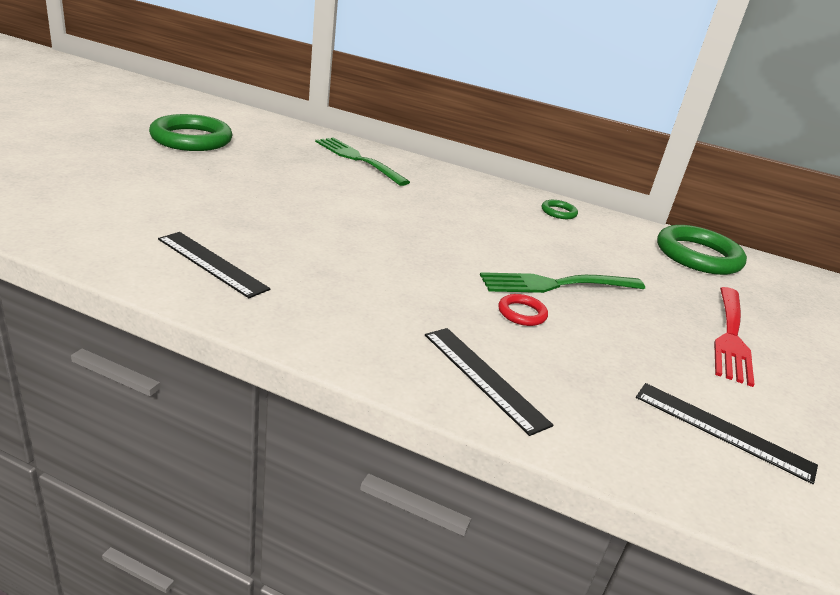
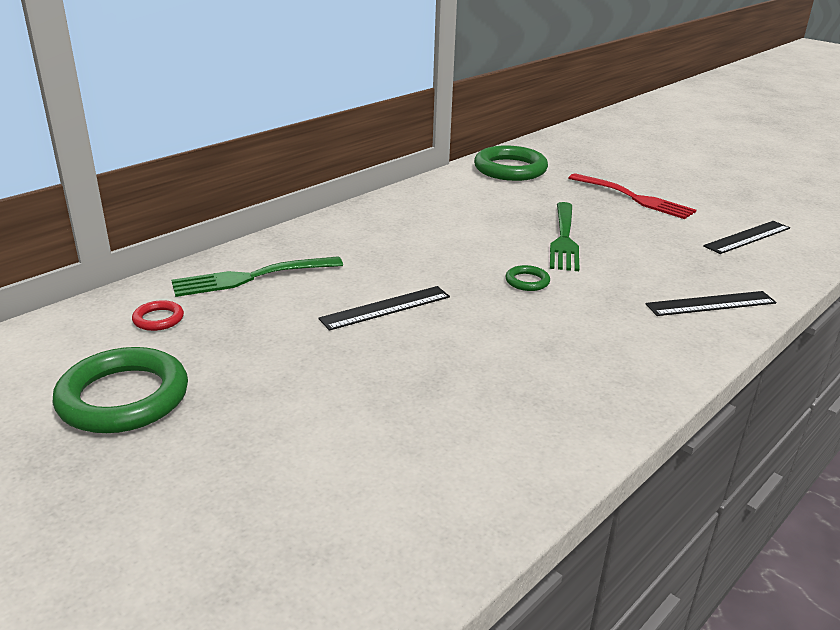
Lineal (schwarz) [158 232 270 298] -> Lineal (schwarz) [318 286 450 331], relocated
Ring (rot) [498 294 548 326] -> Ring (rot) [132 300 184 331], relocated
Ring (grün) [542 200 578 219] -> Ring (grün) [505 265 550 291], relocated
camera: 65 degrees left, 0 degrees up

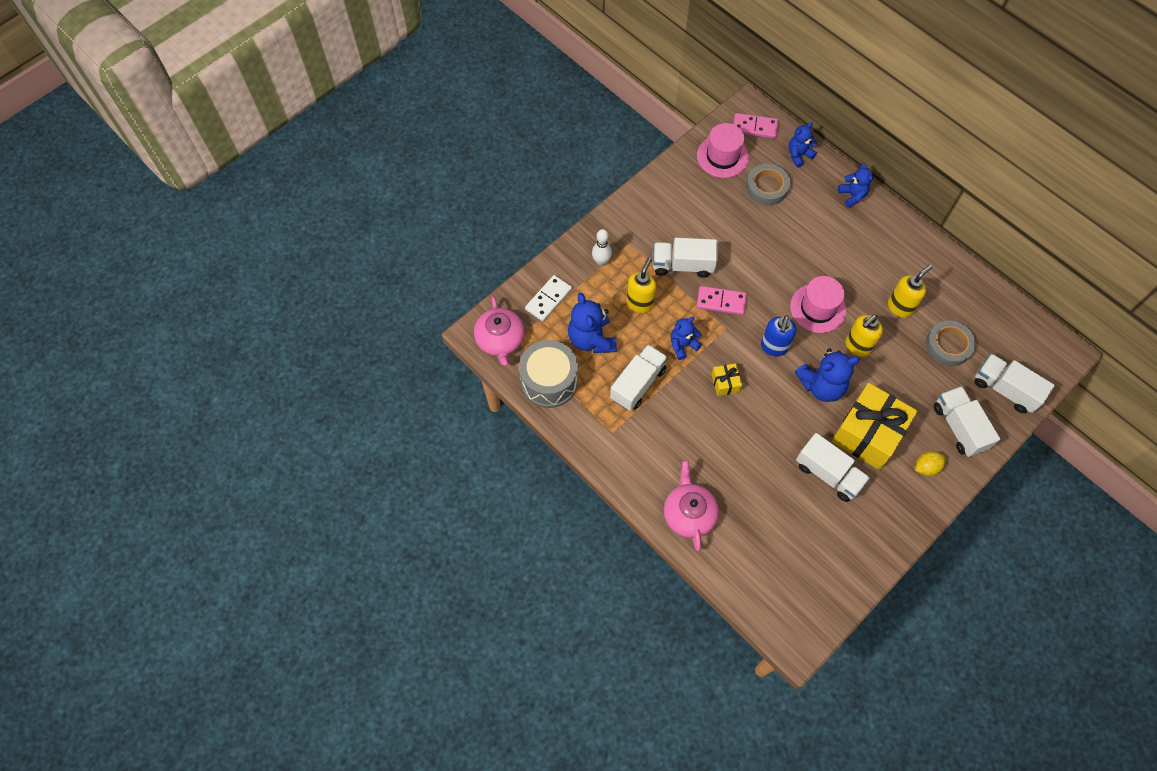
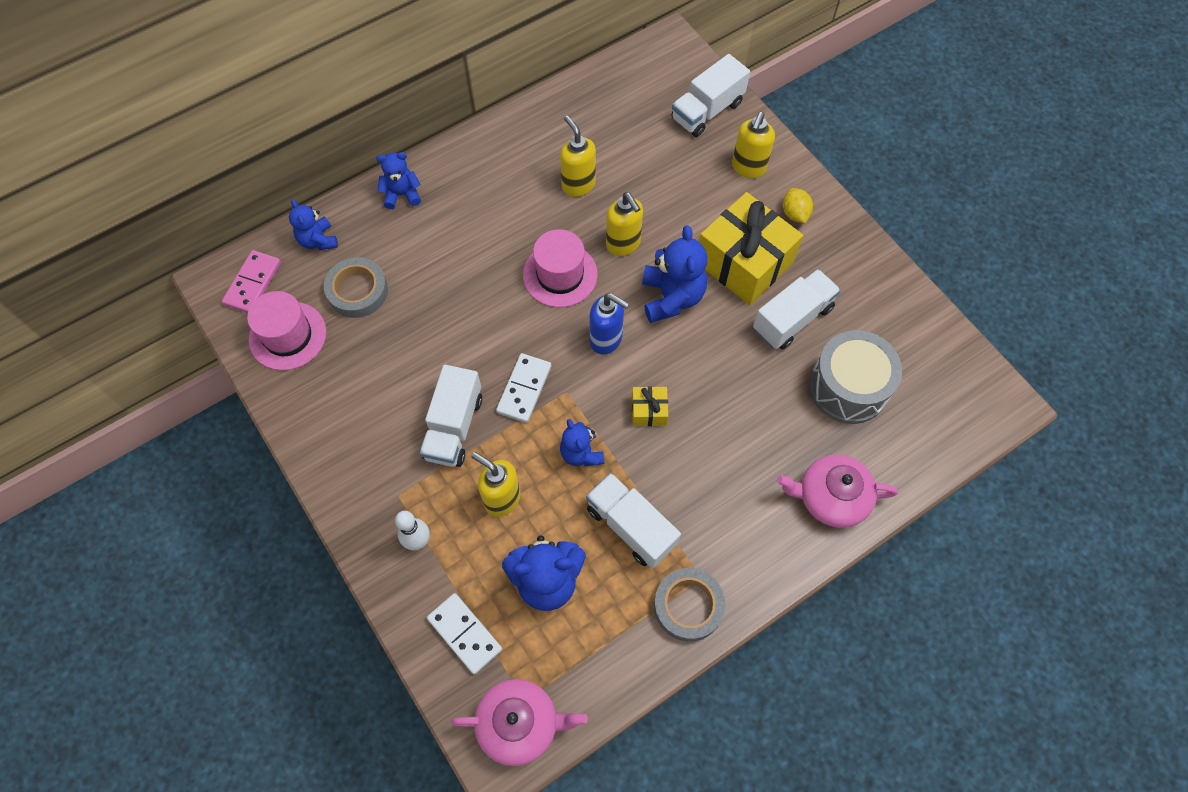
Trommel (grau) [519 340 578 408] -> Trommel (grau) [809 330 902 424], relocated
Dominostein (rosa) [697 286 747 315] -> Dominostein (weiß) [496 353 551 423]
Klebeband (grau) [926 320 976 366] -> Klebeband (grau) [654 568 726 642], relocated
Lastwagen (weiß) [934 386 1000 457] -> Seifenspender (gelb) [732 112 775 178]
camera: 80 degrees left, 0 degrees up

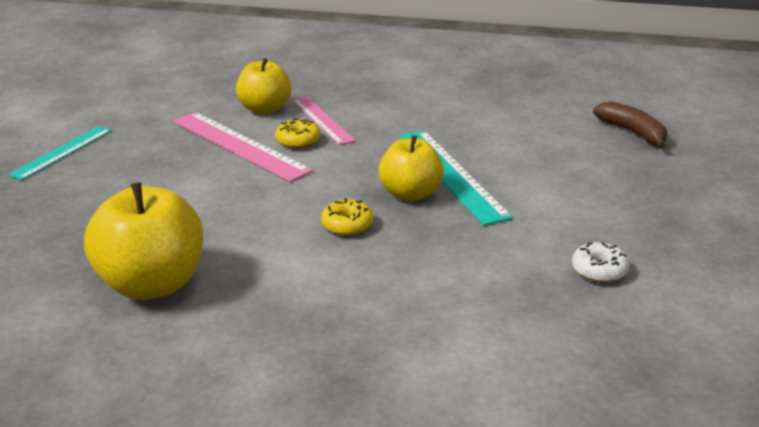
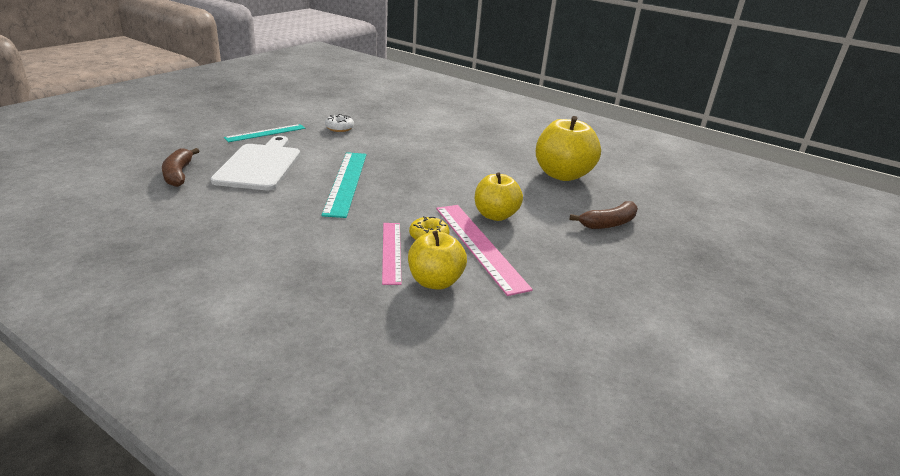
Lineal (türkis) [8 126 112 180] -> Lineal (türkis) [224 124 305 142], relocated
Donut (gelb) [321 198 373 236] -> none
Apfel (gelb) [378 135 444 201] -> Apfel (gelb) [475 172 523 221], relocated
none -> Schneidebrett (weiß) [211 136 300 190]
none -> Banane (braun) [570 201 638 229]
camera: 160 degrees left, 0 degrees up

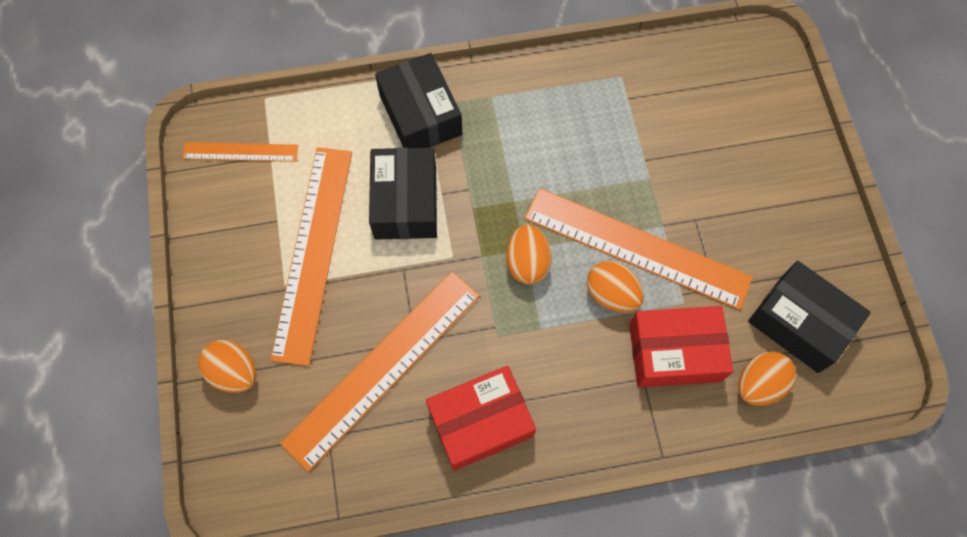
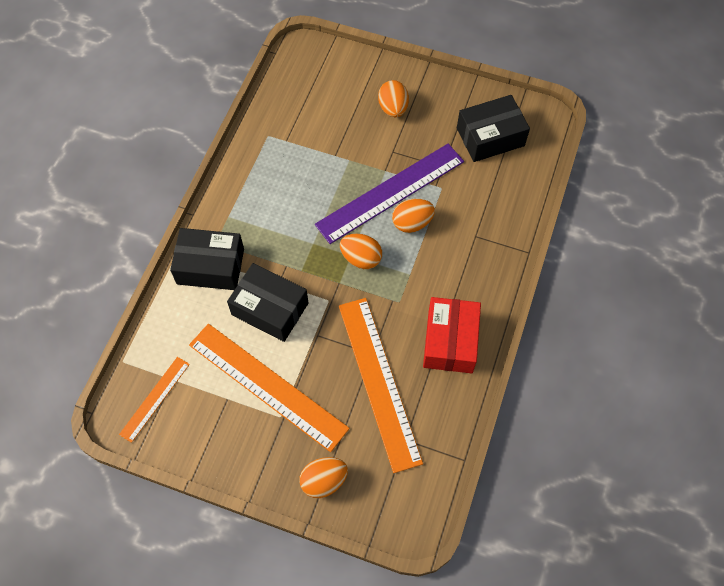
Lineal (orange) [525 188 753 310] -> Lineal (lila) [315 144 464 244]
Schachtel (rot) [629 306 734 388] -> none
Ei (orange) [738 351 797 406] -> Ei (orange) [378 80 409 117], relocated
camera: 60 degrees left, 5 degrees down

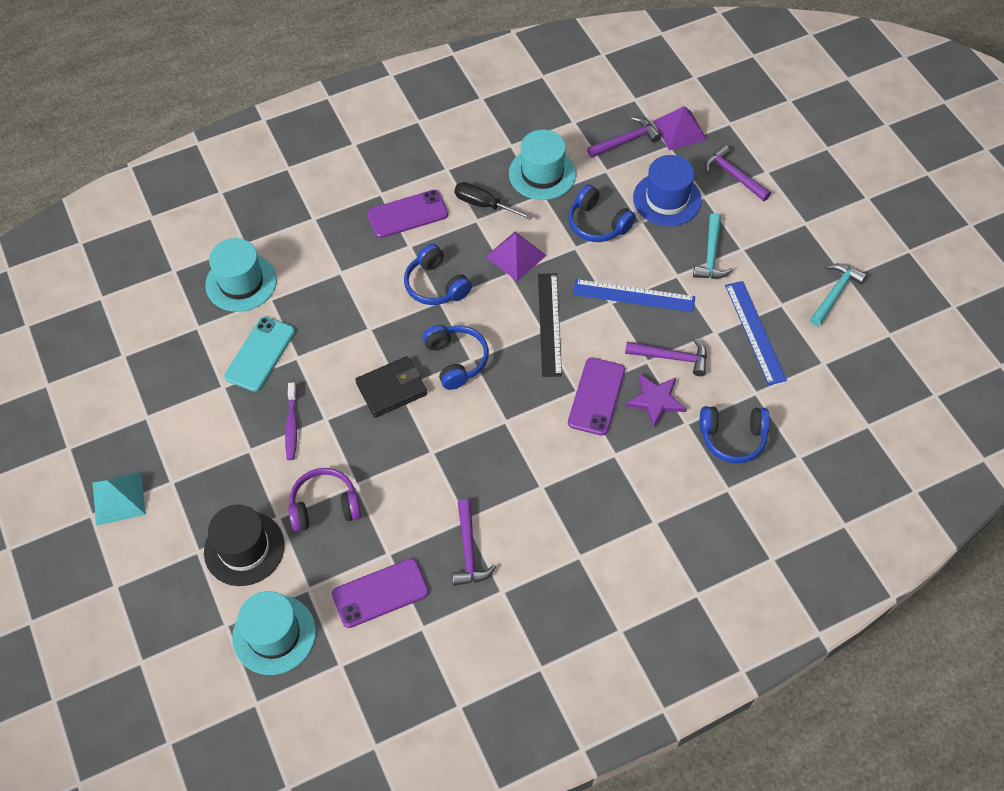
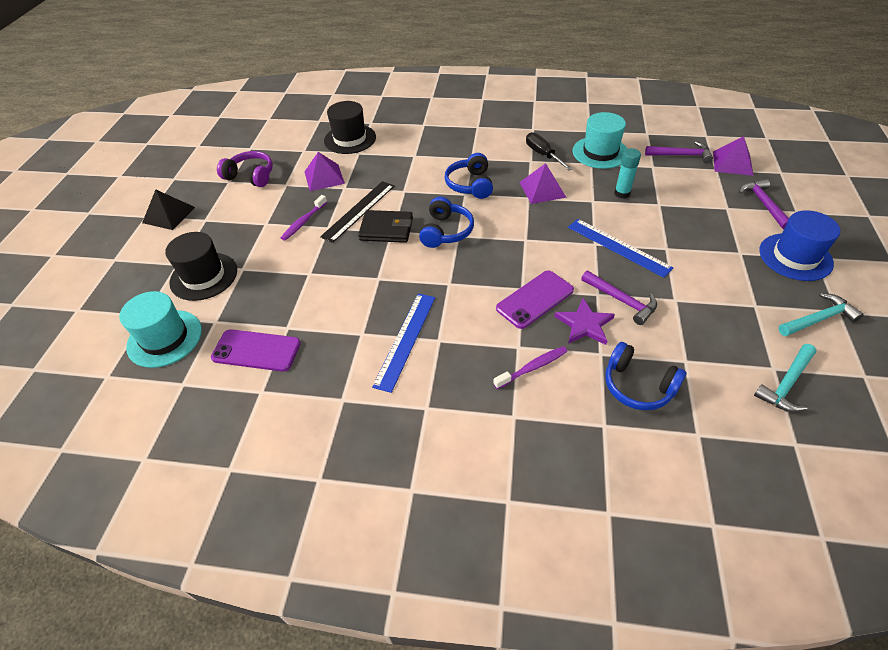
Pyramide (türkis) [92 472 146 526] -> Pyramide (schwarz) [142 190 195 230]
Hut (türkis) [206 238 277 312] -> Hut (schwarz) [324 101 376 154]
Handy (türkis) [224 316 295 392] -> Pyramide (lila) [304 152 345 191]
Kopfhörer (lila) [288 468 361 532] -> Kopfhörer (lila) [217 151 273 187], relocated
Handy (lila) [367 190 448 238] -> none
Hammer (lila) [452 499 496 586] -> none
Lineal (schwarz) [538 273 562 377] -> Lineal (schwarz) [320 181 394 243], relocated
Kopfhörer (blau) [568 184 636 242] -> Klebestift (türkis) [614 148 641 199]
Hut (blau) [633 155 702 226] -> Hut (blau) [759 210 840 281], relocated
Hammer (türkis) [693 213 733 279] -> Hammer (türkis) [754 344 817 412], relocated
Lineal (blau) [725 281 787 385] -> Lineal (blau) [372 293 435 393], relocated
none -> Zahnbürste (lila) [493 346 568 389]
camera: 35 degrees right, 10 degrees down

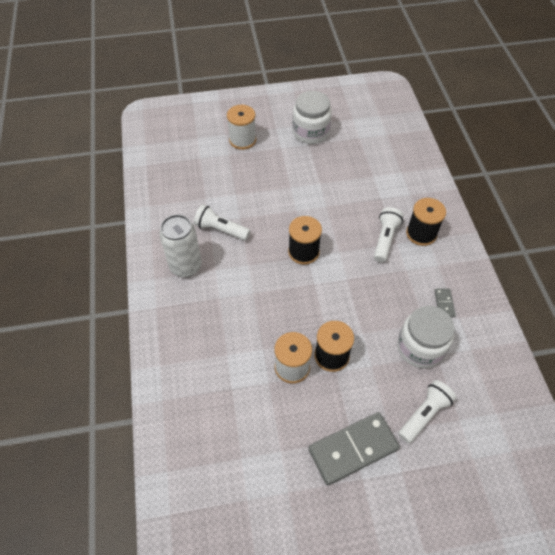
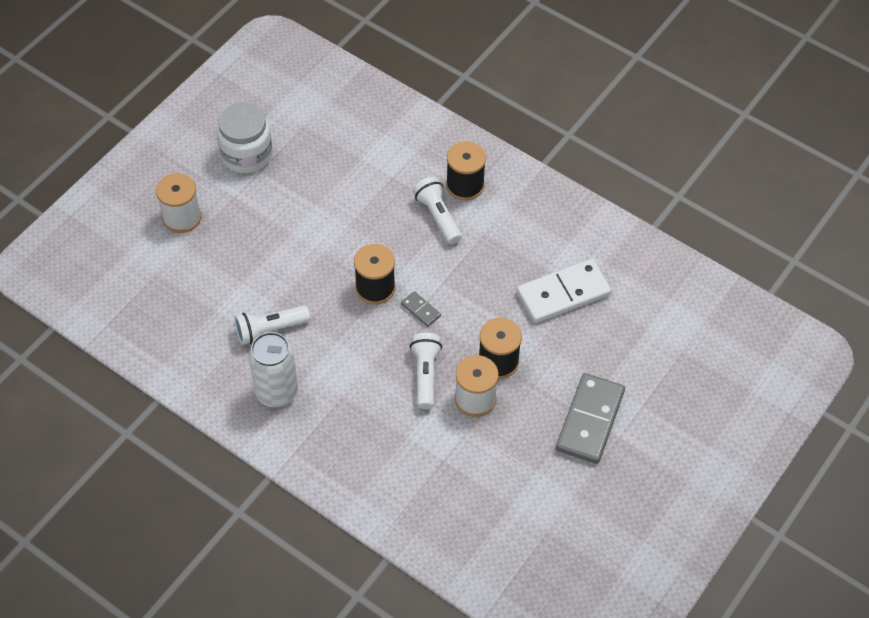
Einmachglas (weiß) [397 306 455 368] -> Dominostein (weiß) [517 259 612 323]
Taschenlampe (weiß) [398 380 456 443] -> Taschenlampe (weiß) [410 333 442 409], relocated
Dominostein (grau) [434 288 456 317] -> Dominostein (grau) [401 291 441 327], relocated
camera: 45 degrees left, 0 degrees up

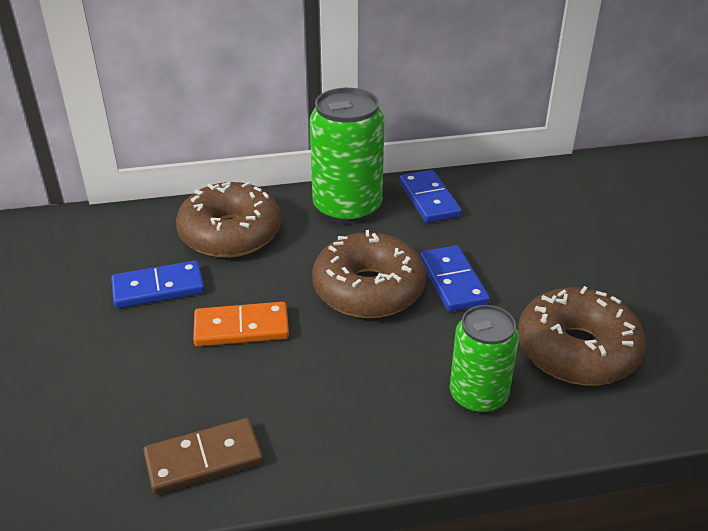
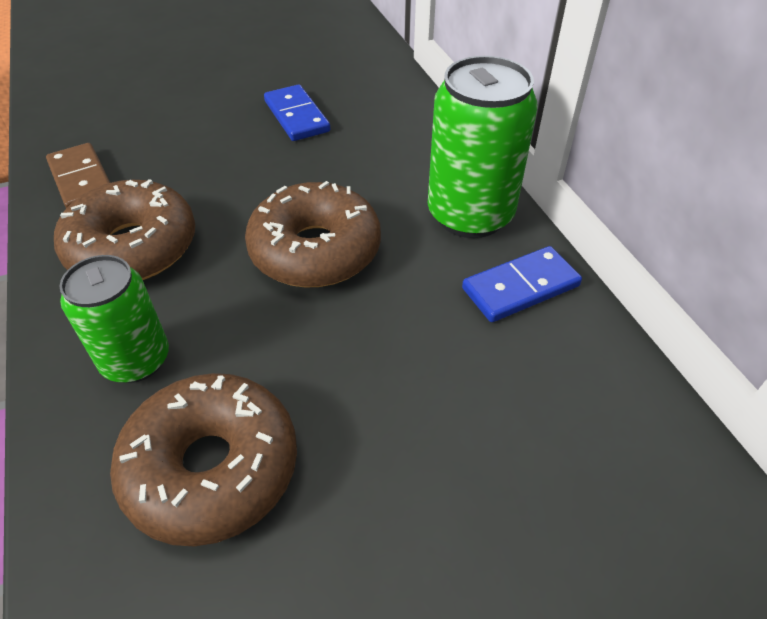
Donut (braun) [176 182 281 258] -> Donut (braun) [54 179 195 280], relocated
Dominostein (orange) [193 302 289 347] -> none
Dominostein (blau) [420 245 490 312] -> none
camera: 80 degrees right, 10 degrees up

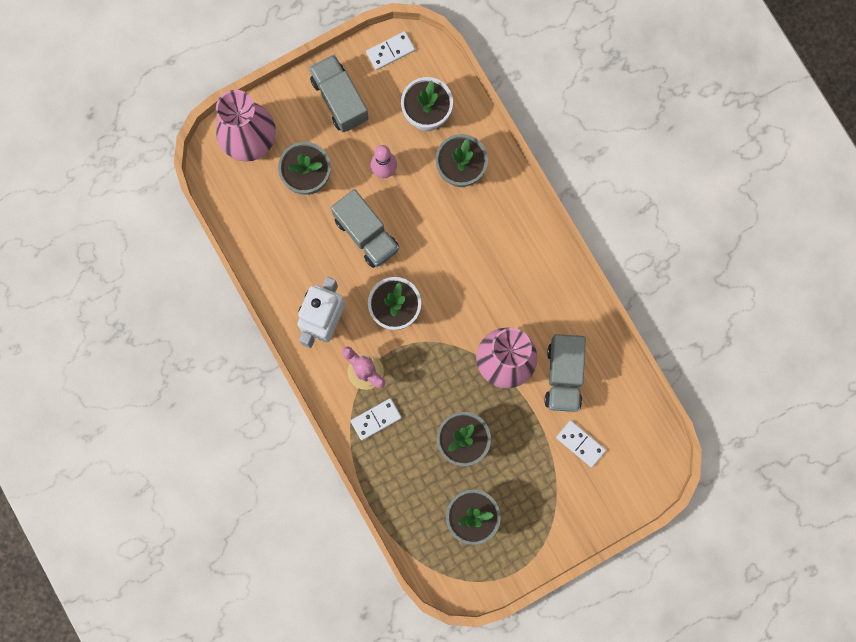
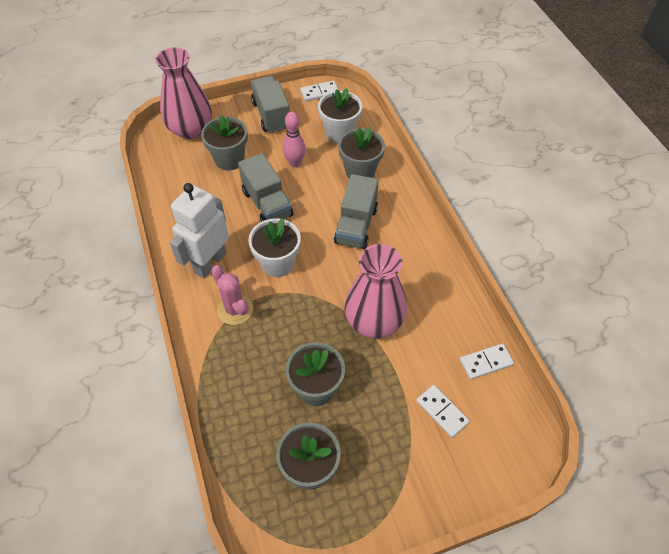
Dominostein (weiß) [351 398 402 440] -> Dominostein (weiß) [460 343 514 380], relocated
Lastwagen (grau) [544 334 586 412] -> Lastwagen (grau) [334 174 379 249], relocated
camera: 10 degrees right, 25 degrees down

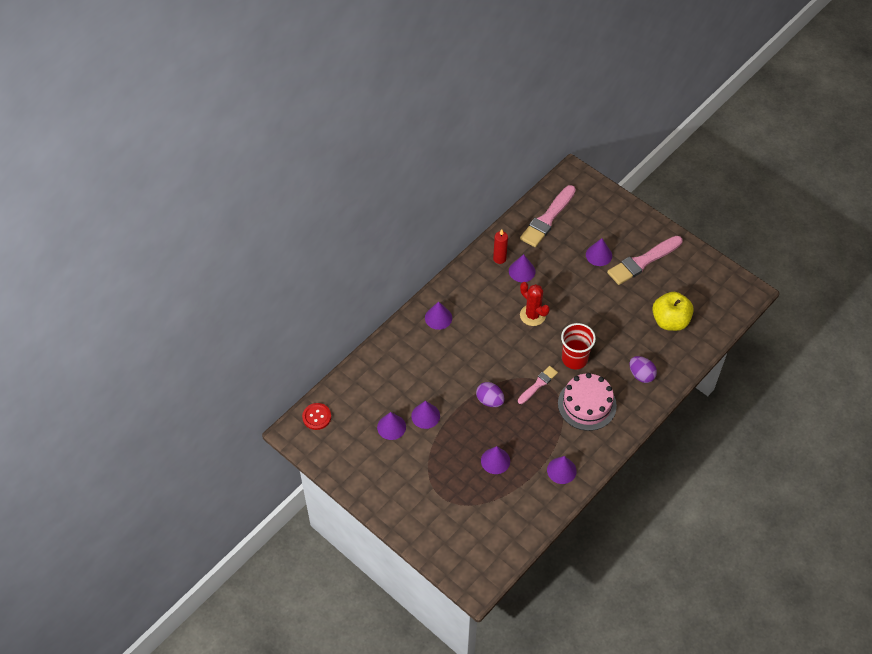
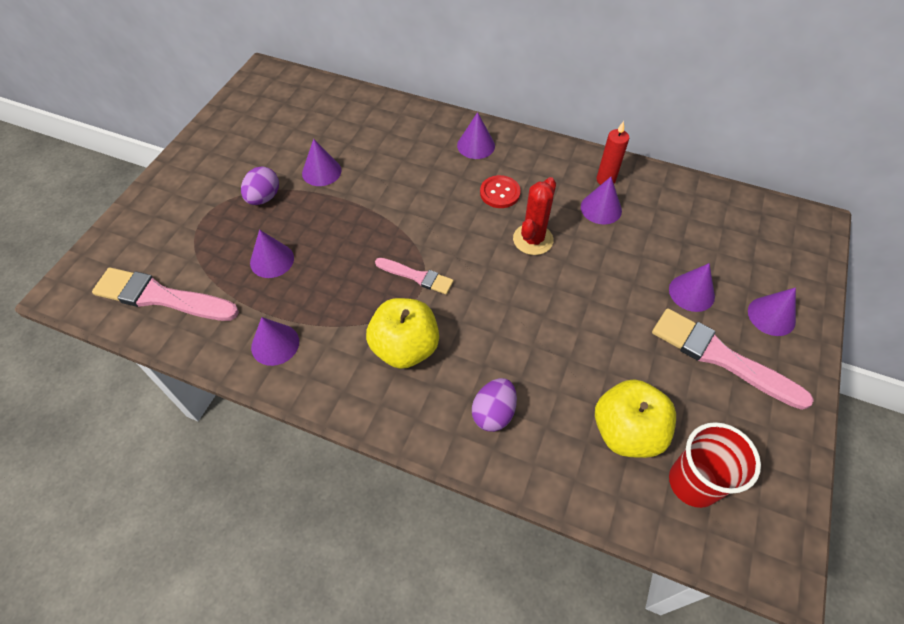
Knopf (rot) [302 403 331 430] -> Knopf (rot) [480 175 521 208], relocated
Kegel (lila) [377 412 406 440] -> Kegel (lila) [748 287 796 336], relocated
Ei (lila) [476 382 504 407] -> Ei (lila) [241 166 279 205], relocated
Pinsel (rosa) [520 185 576 247] -> Pinsel (rosa) [92 268 239 321], relocated
Kuchen (rosa) [558 373 617 431] -> Apfel (gelb) [366 298 439 369]
Becher (rot) [561 323 596 369] -> Becher (rot) [669 422 761 508], relocated
camera: 70 degrees right, 0 degrees up

